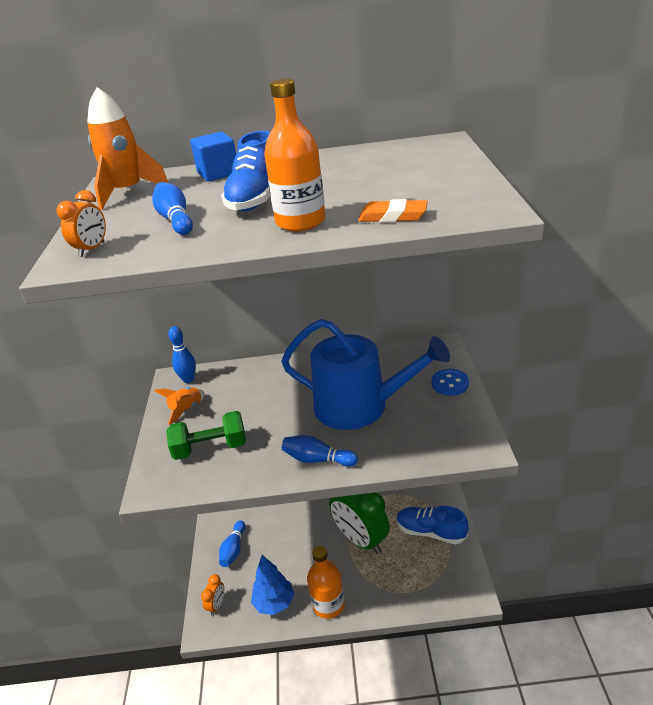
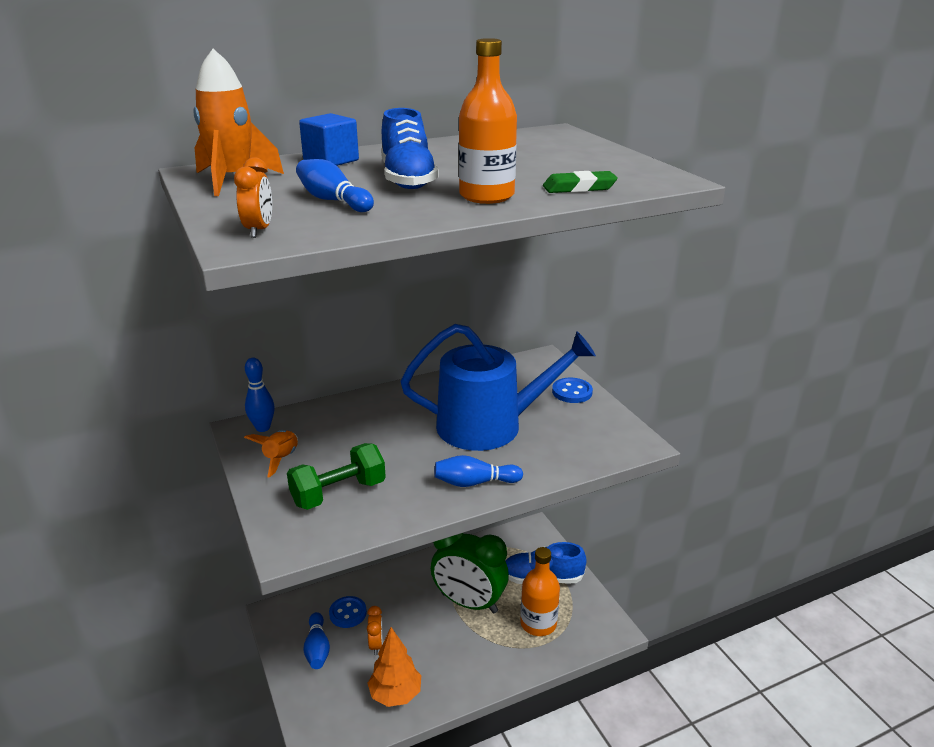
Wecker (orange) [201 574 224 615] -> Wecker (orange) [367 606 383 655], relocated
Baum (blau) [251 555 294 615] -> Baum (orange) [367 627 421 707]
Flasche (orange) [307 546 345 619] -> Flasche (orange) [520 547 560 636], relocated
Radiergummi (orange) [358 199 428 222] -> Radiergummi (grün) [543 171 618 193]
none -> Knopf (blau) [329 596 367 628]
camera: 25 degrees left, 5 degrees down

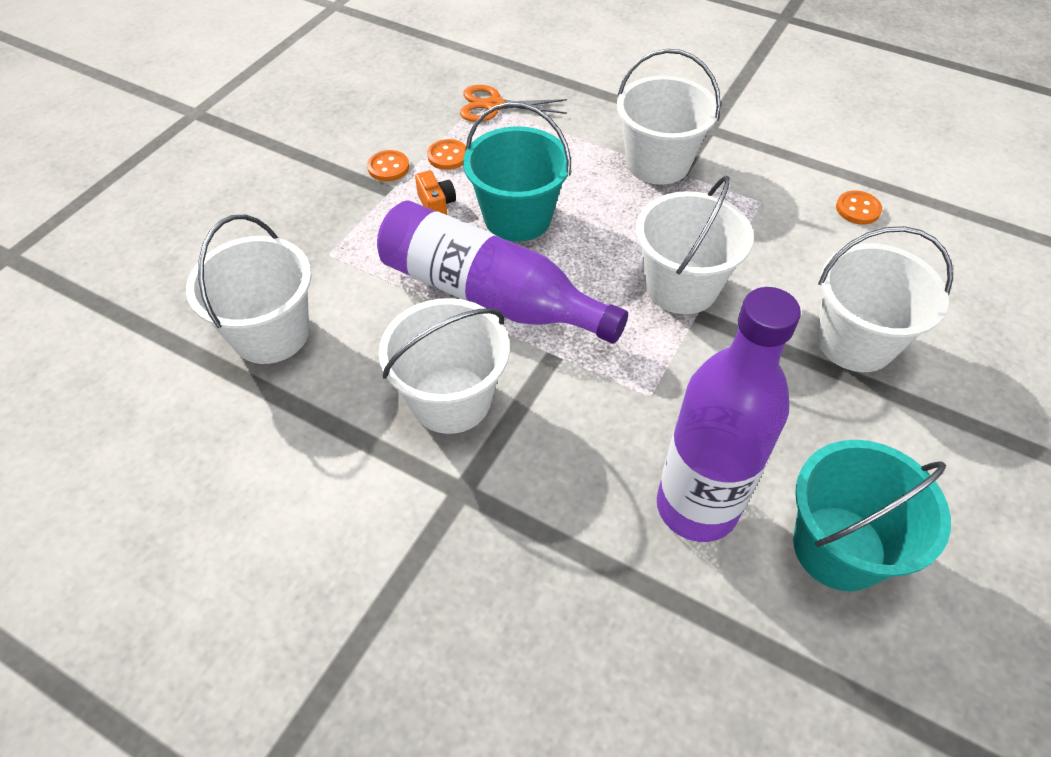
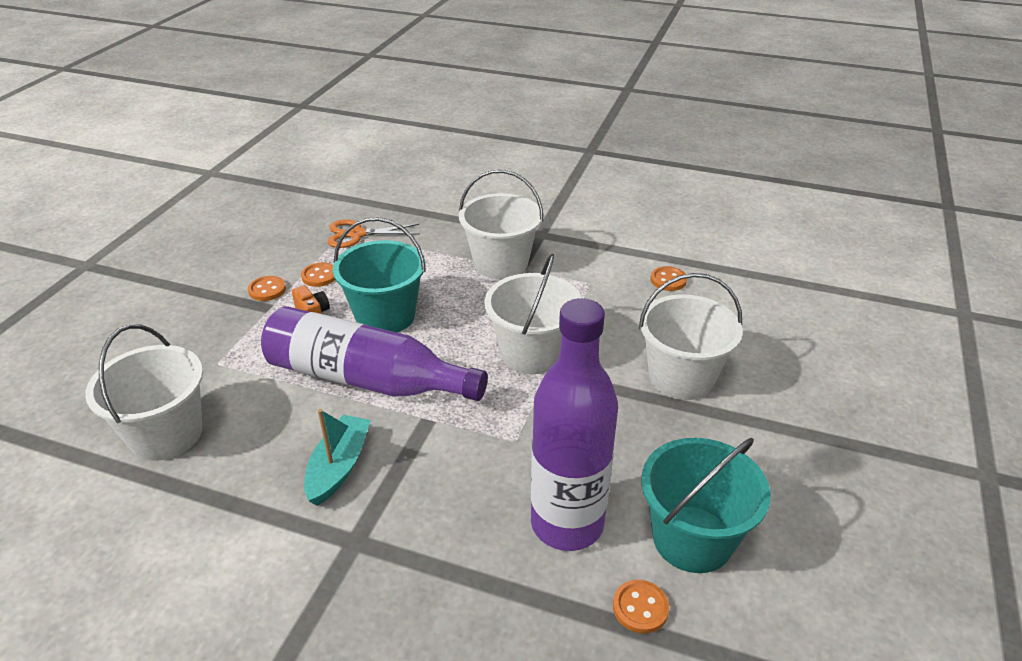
Eimer (weiß) [379 298 510 434] -> Boot (türkis) [304 409 371 506]
none -> Knopf (orange) [613 580 669 634]
camera: 10 degrees left, 15 degrees down

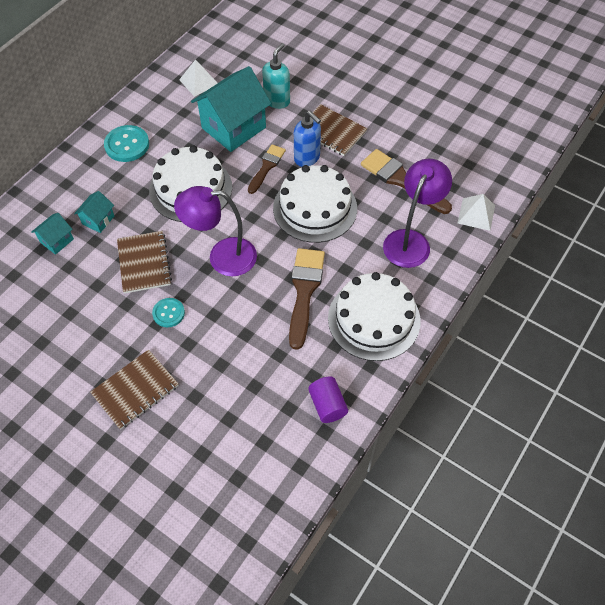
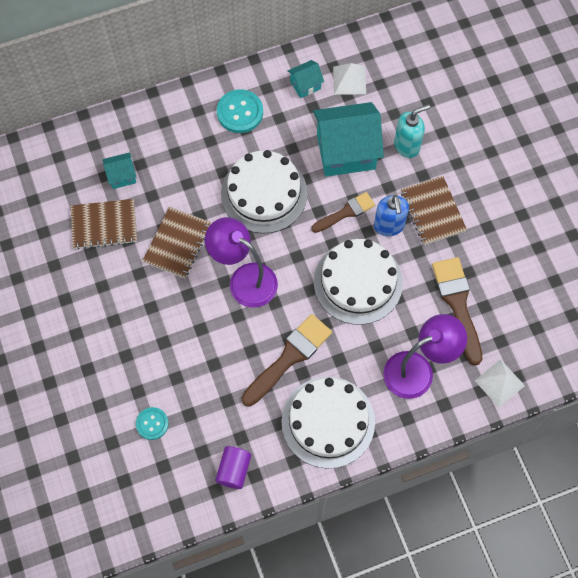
Haus (türkis) [74 191 114 233] -> Haus (türkis) [288 60 324 98], relocated
Notizbuch (braun) [90 349 179 430] -> Notizbuch (braun) [71 199 137 249], relocated
Knopf (türkis) [152 298 185 327] -> Knopf (türkis) [136 407 169 440], relocated
camera: 35 degrees right, 10 degrees up

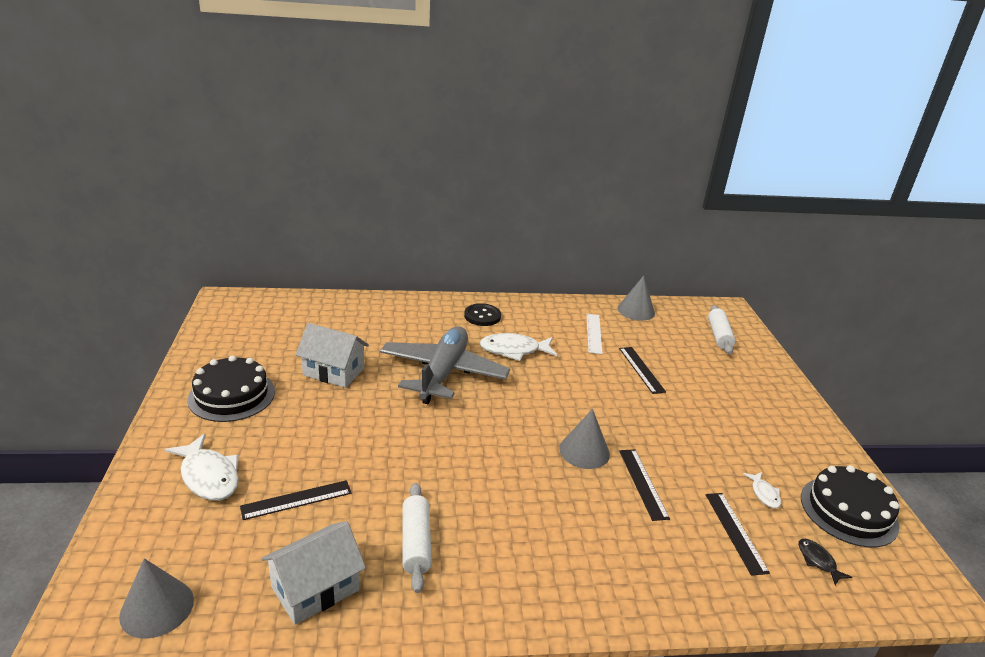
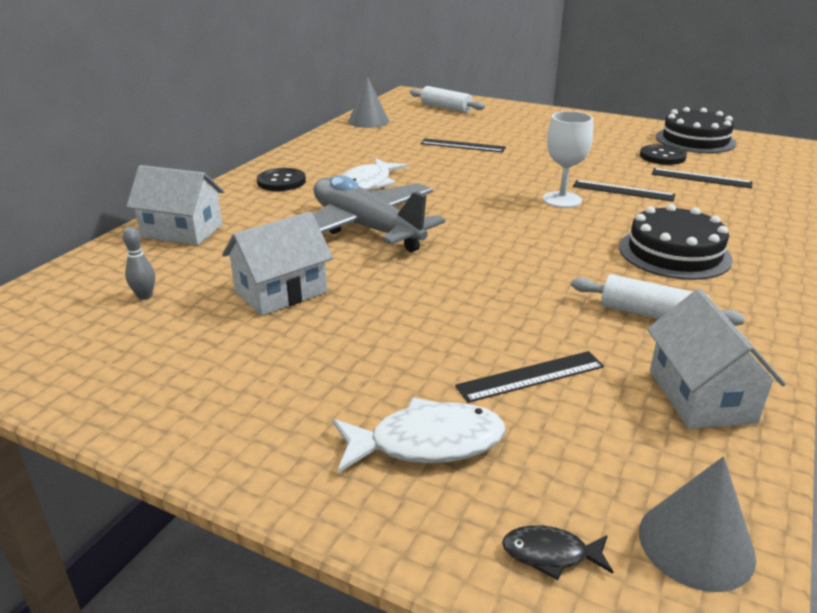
Kuchen (schwarz) [187 355 275 422] -> Kuchen (schwarz) [619 204 733 280], relocated
Lineal (schwarz) [240 480 351 520] -> Lineal (schwarz) [455 351 604 403], 60 degrees clockwise
Kegel (grau) [559 409 610 469] -> Kelch (weiß) [543 111 593 208]
Lineal (weiß) [586 314 603 354] -> none
Fisch (weiß) [743 472 781 509] -> Knopf (schwarz) [640 144 687 165]
Fisch (schwarz) [798 539 852 585] -> Fisch (schwarz) [502 525 613 580], relocated
none -> Bowlingkegel (grau) [123 227 155 300]
none -> Haus (weiß) [126 165 224 245]
camera: 55 degrees left, 0 degrees up

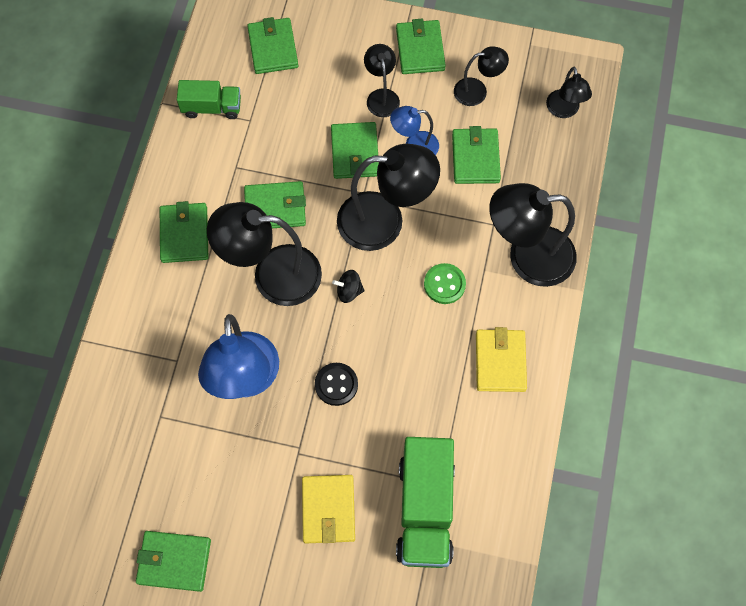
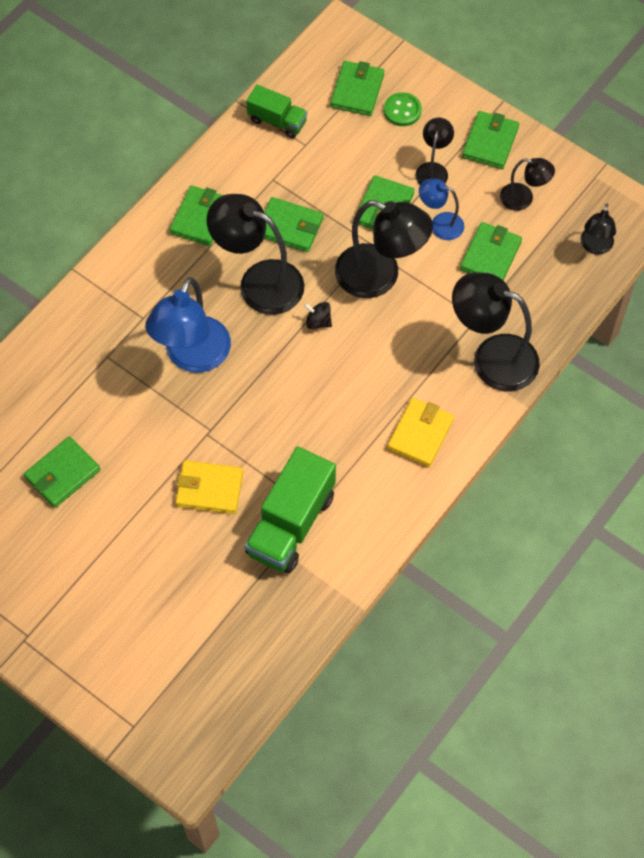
Geldbörse (grün) [136 531 211 592] -> Geldbörse (grün) [24 436 100 508], 75 degrees counterclockwise
Geldbörse (gelb) [302 475 355 543] -> Geldbörse (gelb) [175 460 243 514], 75 degrees clockwise
Knopf (schwarz) [315 363 358 406] -> none
Knopf (grün) [424 263 466 304] -> Knopf (grün) [384 92 422 126], relocated
camera: 25 degrees right, 5 degrees down

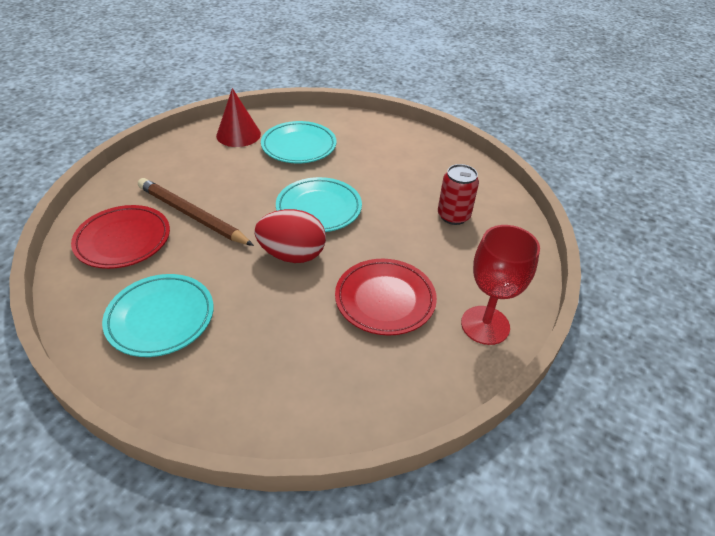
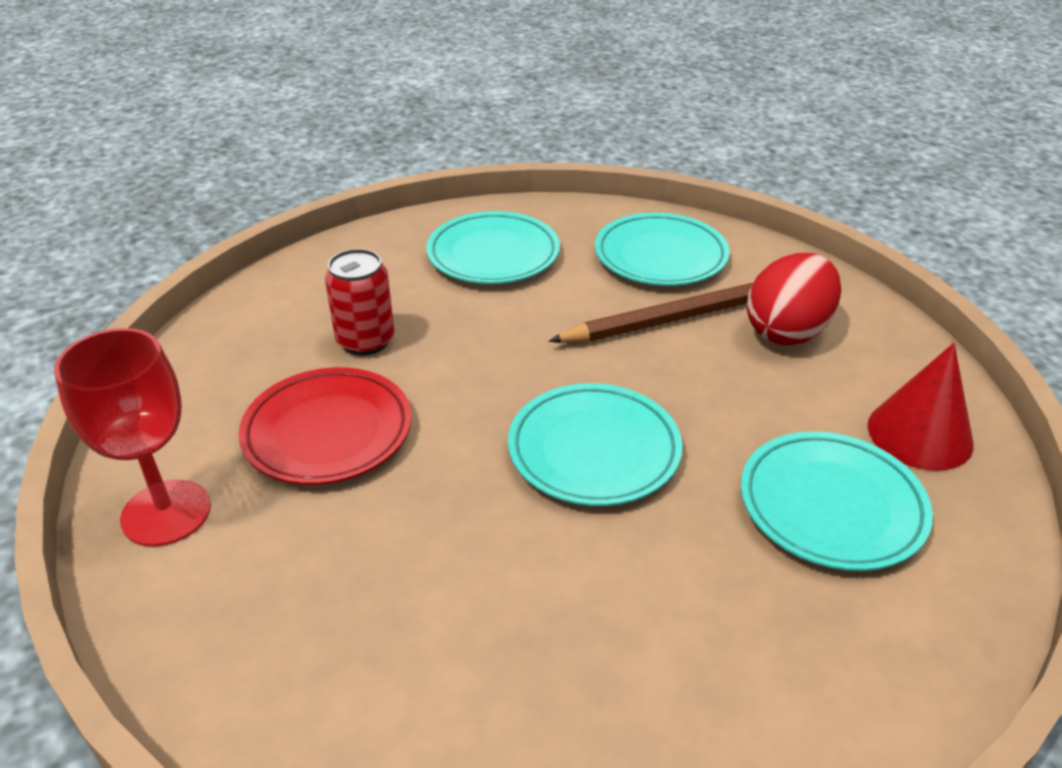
Teller (rot) [71 205 170 269] -> Teller (türkis) [595 213 730 286]
Ei (rot) [255 209 326 263] -> Ei (rot) [747 253 841 345], relocated
Dose (rot) [438 164 479 225] -> Dose (rot) [325 249 395 355], relocated
camera: 125 degrees right, 5 degrees down

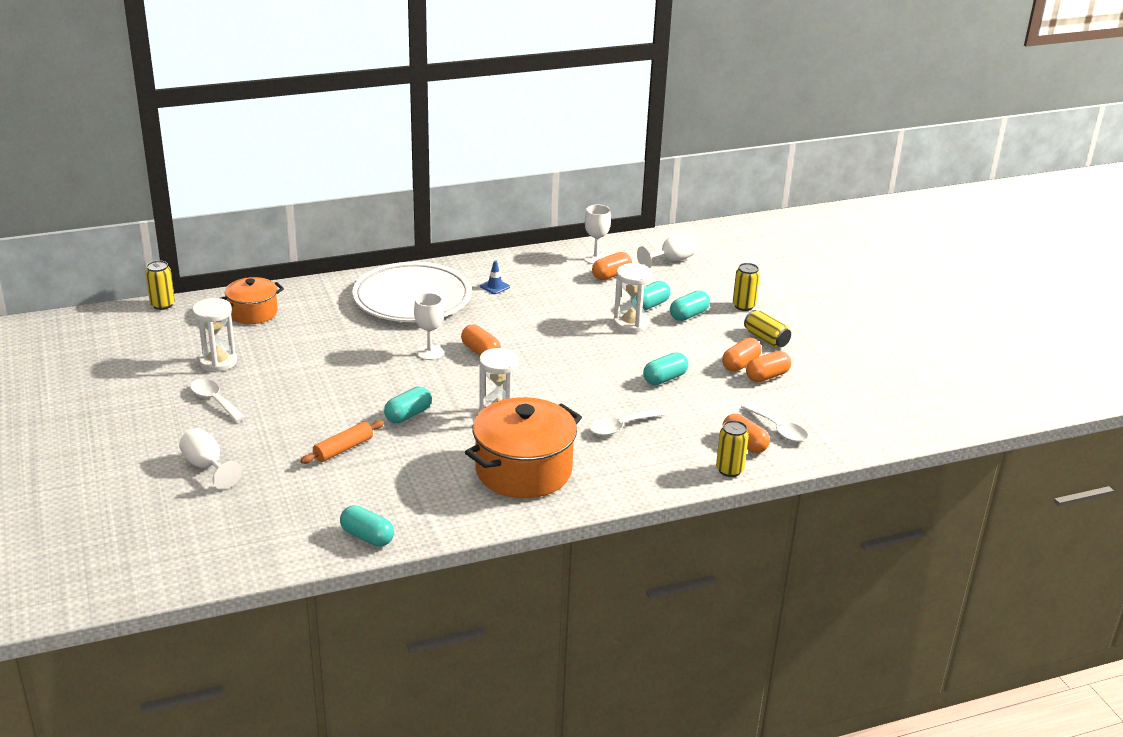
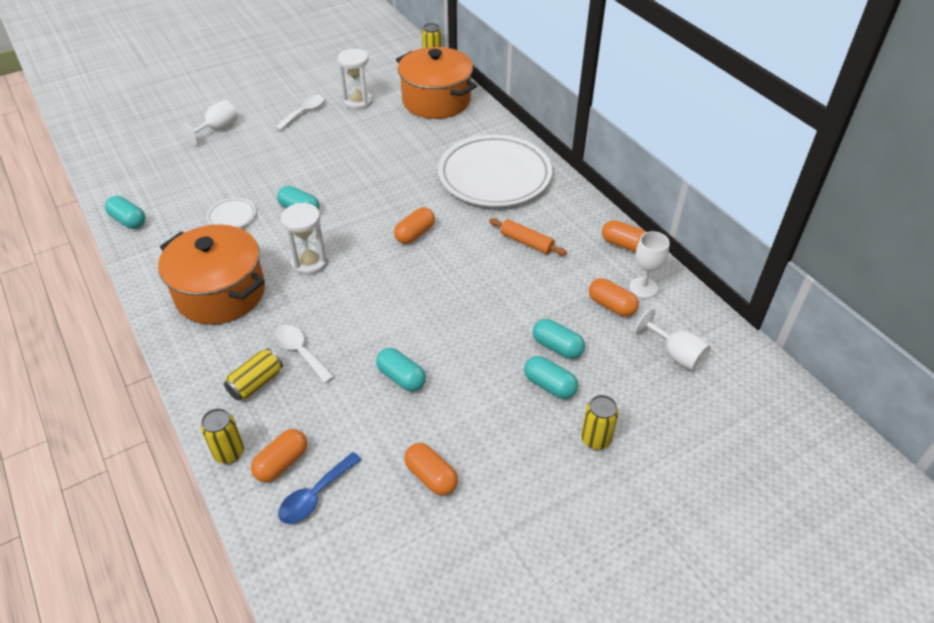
Kochtopf (orange) [220 277 284 324] -> Kochtopf (orange) [396 47 477 119], x1.72
Nudelholz (orange) [300 420 384 464] -> Nudelholz (orange) [489 218 567 256], relocated
Kapsel (türkis) [340 505 394 547] -> Kapsel (türkis) [105 196 146 229], 75 degrees counterclockwise
Kelch (weiß) [414 293 444 360] -> none
Leitkegel (blau) [480 260 510 294] -> none
Sanduhr (weiß) [614 263 652 333] -> none
Kapsel (orange) [722 338 762 372] -> Kapsel (orange) [602 220 646 252], relocated
Löffel (weiß) [741 403 808 442] -> Löffel (blau) [278 452 362 524]
Dose (gelb) [744 310 791 348] -> Dose (gelb) [224 348 283 401], relocated
none -> Teller (weiß) [207 198 256 228]
camera: 80 degrees right, 15 degrees up

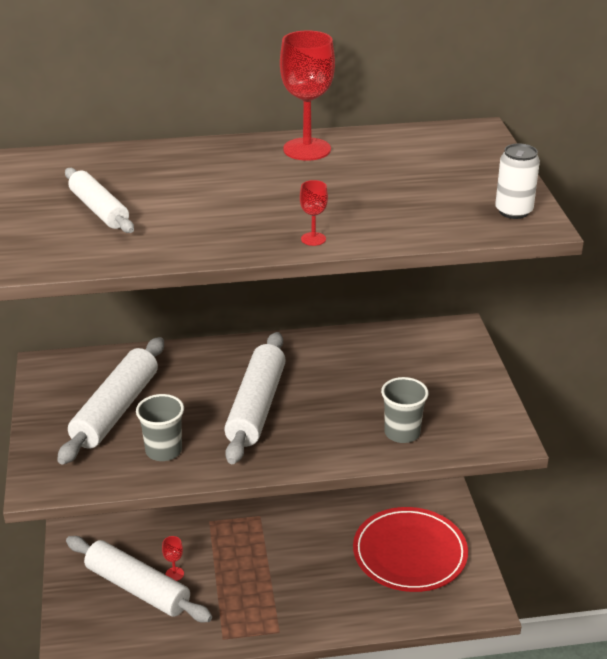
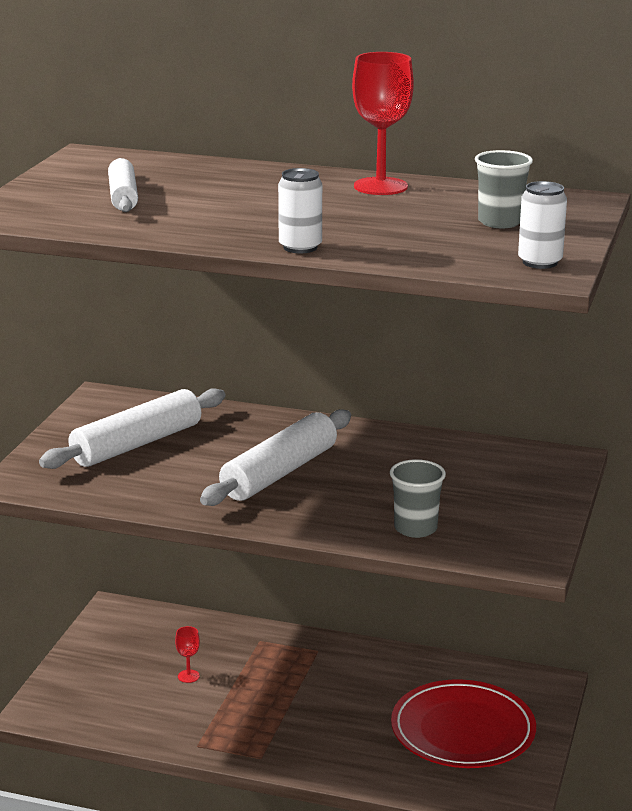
Nudelholz (weiß) [66 536 212 622] -> none
Becher (grau) [136 394 184 461] -> Becher (grau) [475 150 533 228], relocated
Kelch (rot) [300 180 328 246] -> Dose (weiß) [278 168 322 253]
camera: 25 degrees right, 10 degrees down

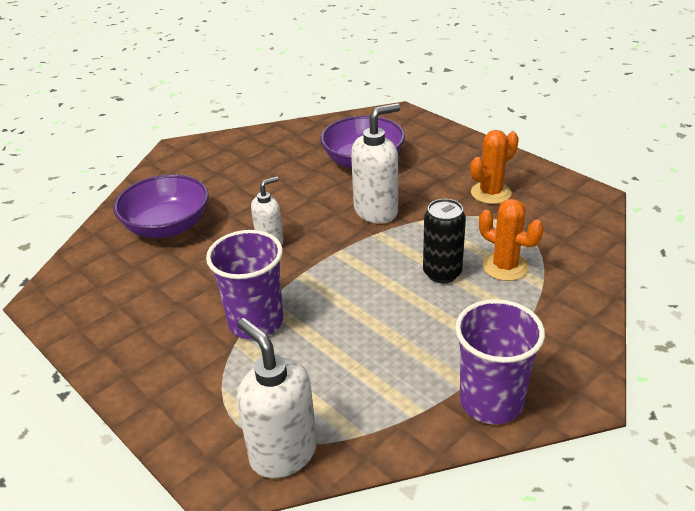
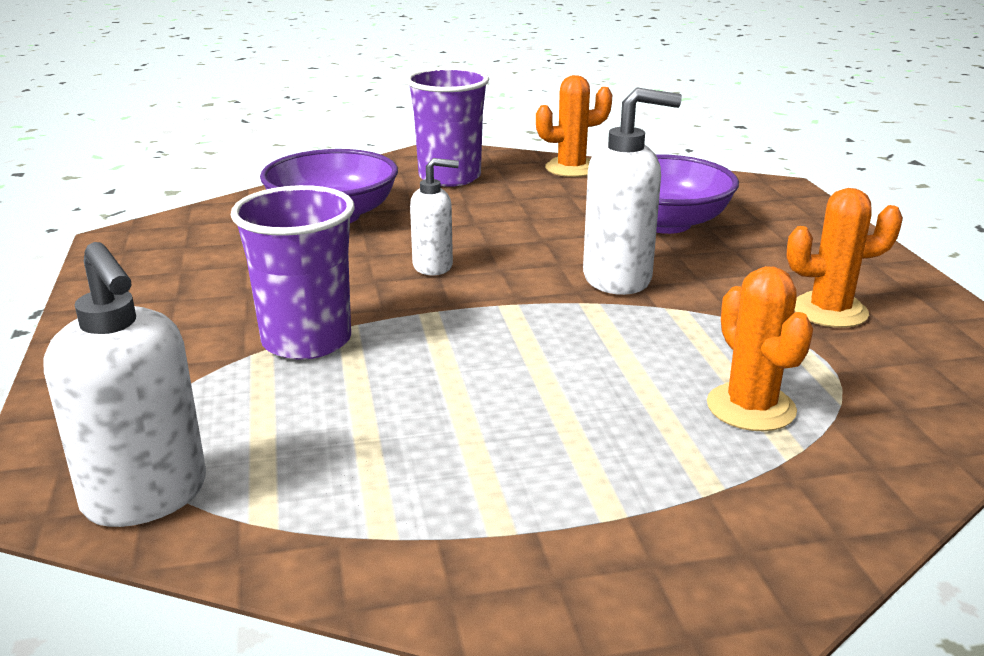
Seifenspender (weiß) [237 318 317 478] -> Seifenspender (weiß) [43 242 206 527], 150 degrees clockwise
Dose (schwarz) [423 199 466 283] -> none
Becher (lila) [455 299 545 424] -> Becher (lila) [406 67 489 187], relocated
none -> Kaktus (orange) [536 75 612 177]
camera: 30 degrees right, 10 degrees down

